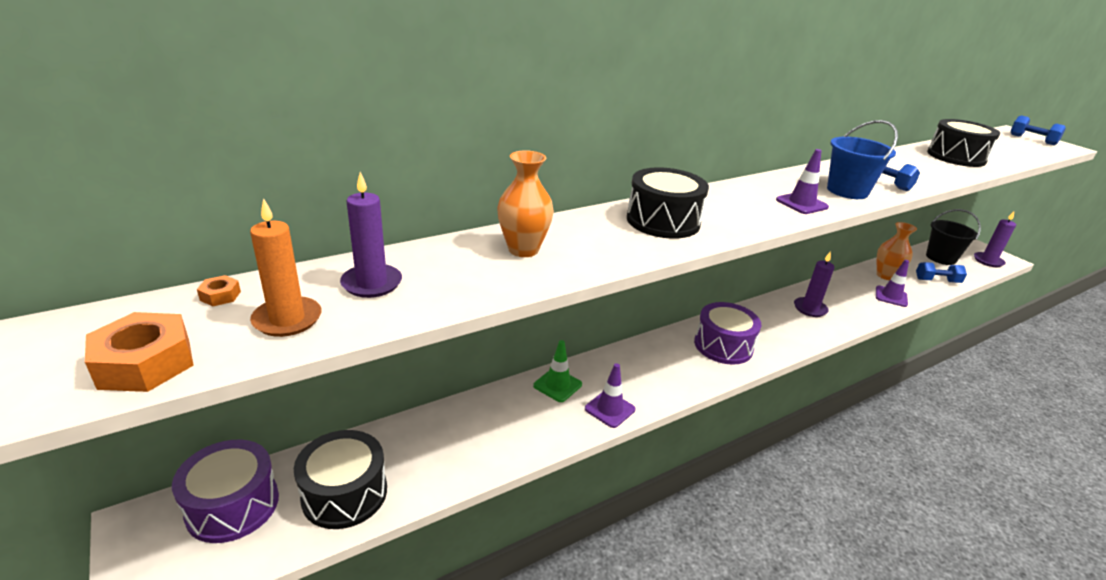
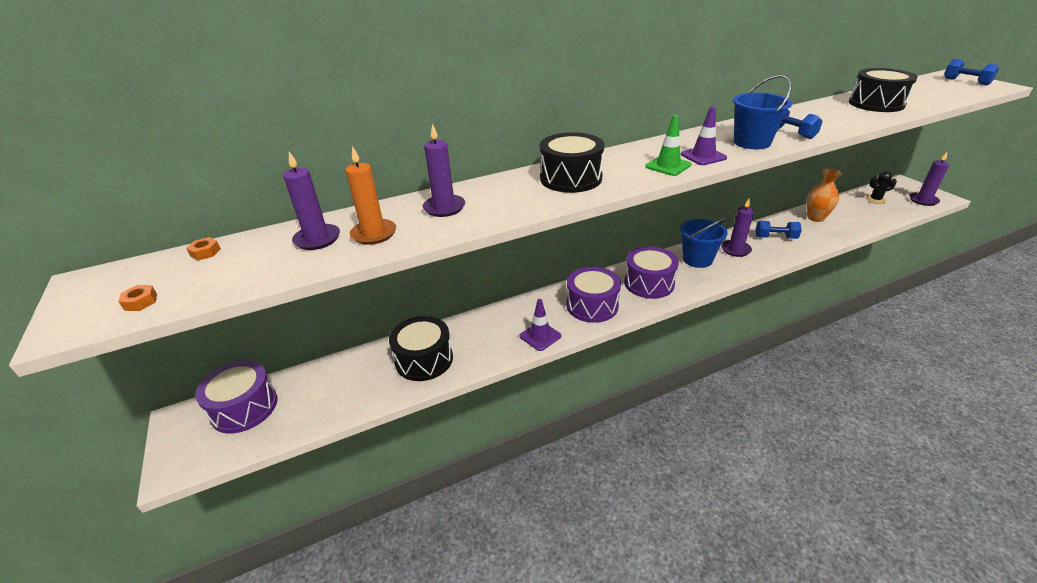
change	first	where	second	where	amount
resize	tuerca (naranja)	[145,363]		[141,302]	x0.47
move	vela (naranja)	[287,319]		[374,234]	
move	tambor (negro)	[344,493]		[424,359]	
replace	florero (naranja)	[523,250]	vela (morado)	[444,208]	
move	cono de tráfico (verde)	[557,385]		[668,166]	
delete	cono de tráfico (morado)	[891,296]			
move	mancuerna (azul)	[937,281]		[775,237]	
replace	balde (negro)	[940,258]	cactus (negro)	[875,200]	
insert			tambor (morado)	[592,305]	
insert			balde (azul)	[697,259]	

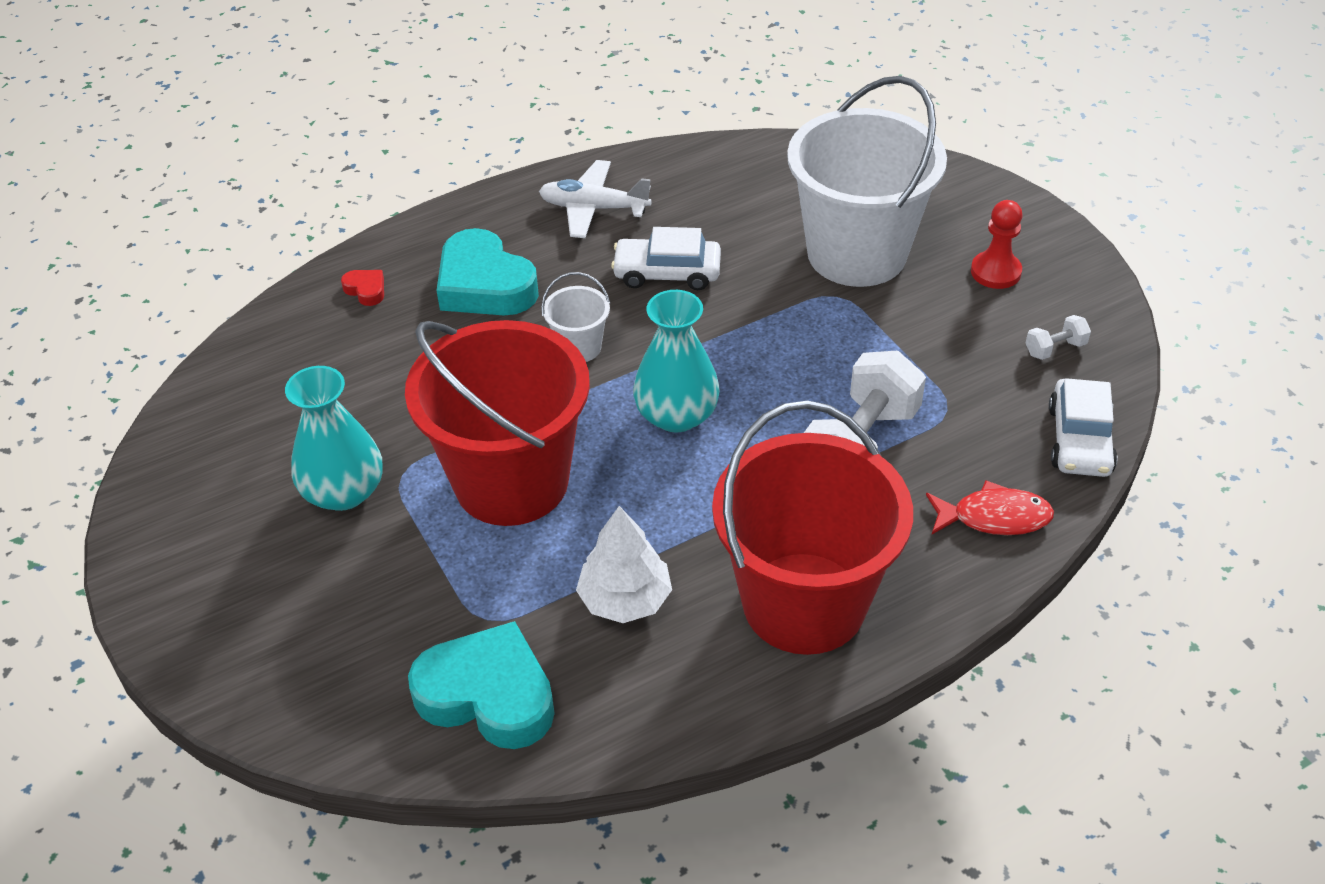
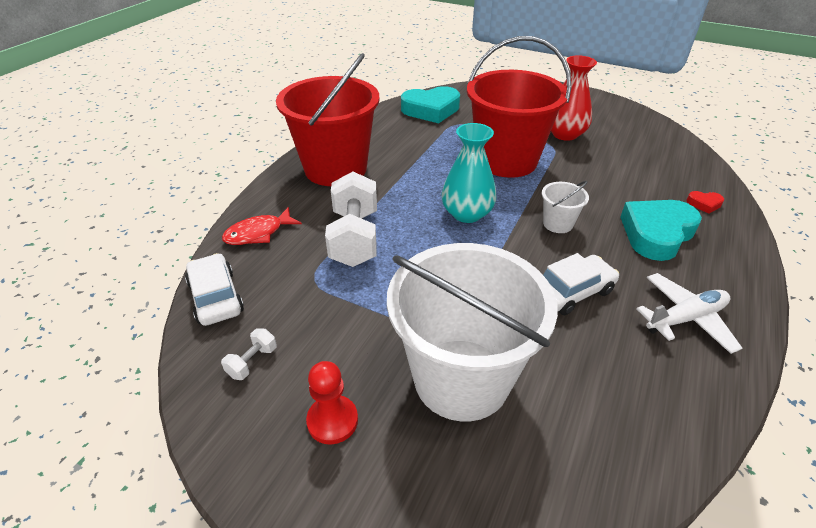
change	first	where	second	where	amount
recolor	florero (turquesa)	[343,491]	florero (rojo)	[565,134]	
rotate	corazón (turquesa)	[484,285]		[656,234]	60 degrees counterclockwise
delete	árbol (blanco)	[625,599]			

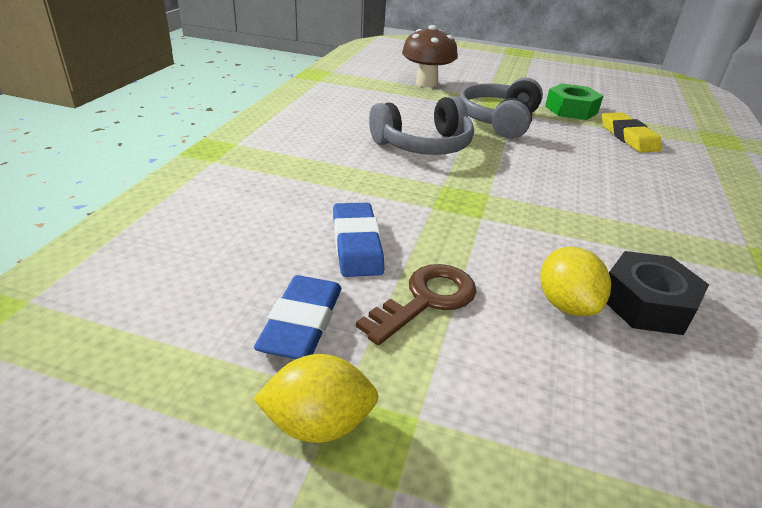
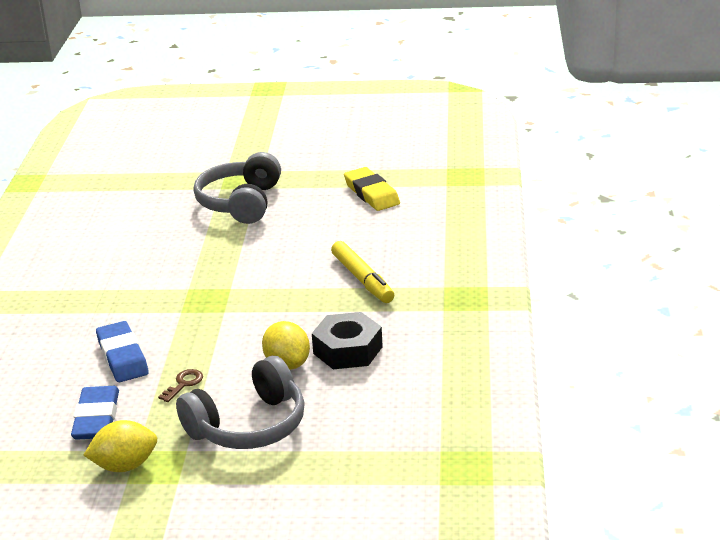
change	first	where	second	where	amount
resize	llave (marrón)	[426,300]		[183,384]	x0.53
move	auriculares (gris)	[423,145]		[249,426]	
delete	seta (marrón)	[426,83]			
delete	tuerca (verde)	[571,110]			
insert			rotulador (amarillo)	[362,279]	

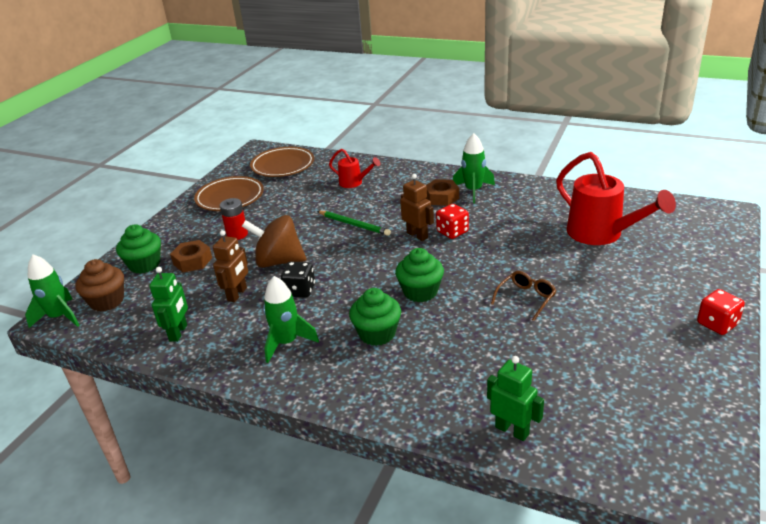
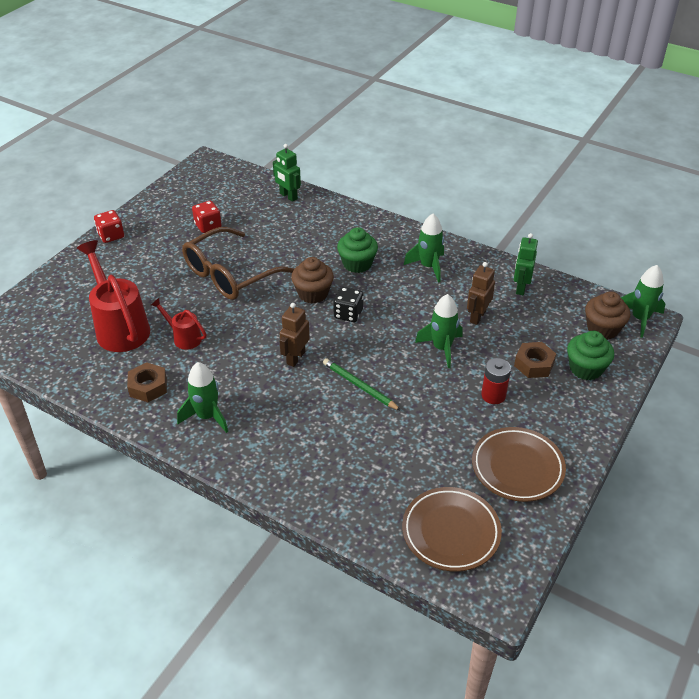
change	first	where	second	where	amount
replace	peonza (marrón)	[278,261]	cohete (verde)	[442,348]	
move	dado (negro)	[300,290]		[348,314]	
move	regadera (rojo)	[354,183]		[184,337]	
recolor	magdalena (verde)	[420,292]	magdalena (marrón)	[313,293]	
rotate	robot (marrón)	[417,235]		[295,358]	60 degrees clockwise
move	tuerca (marrón)	[441,197]		[148,387]	
move	dado (rojo)	[452,232]		[208,226]	
resize	gafas (marrón)	[526,299]		[230,274]	x2.13

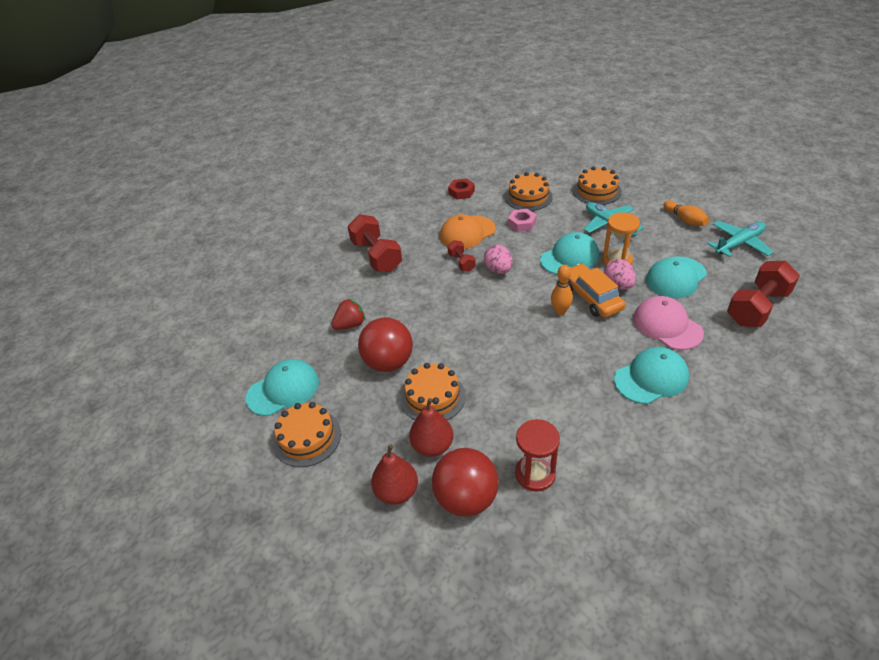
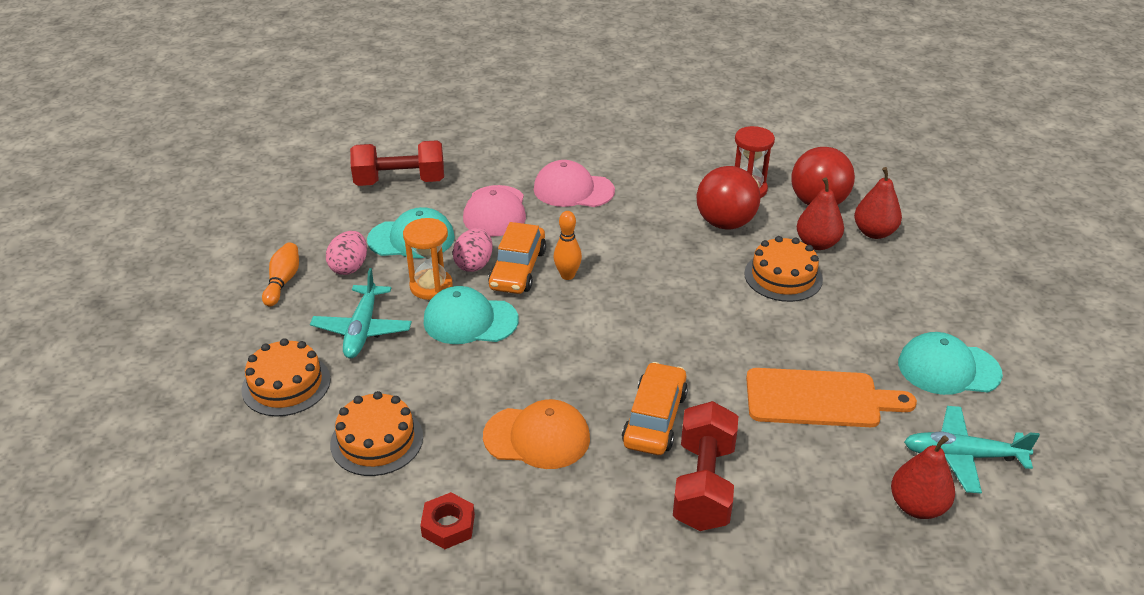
change	first	where	second	where	amount
delete	tarta (naranja)	[307,437]			
replace	fresa (rojo)	[350,325]	tabla de cortar (naranja)	[819,399]	
move	pelota (rojo)	[388,362]		[725,223]	
delete	mancuerna (rojo)	[461,262]			
move	huevo (rosa)	[498,270]		[349,267]	
delete	tuerca (rosa)	[522,223]			
recolor	gorra (turquesa)	[651,378]	gorra (rosa)	[573,190]	
move	avión (turquesa)	[739,243]		[962,456]	
insert			coche (naranja)	[655,419]	
insert			pera (rojo)	[917,506]	

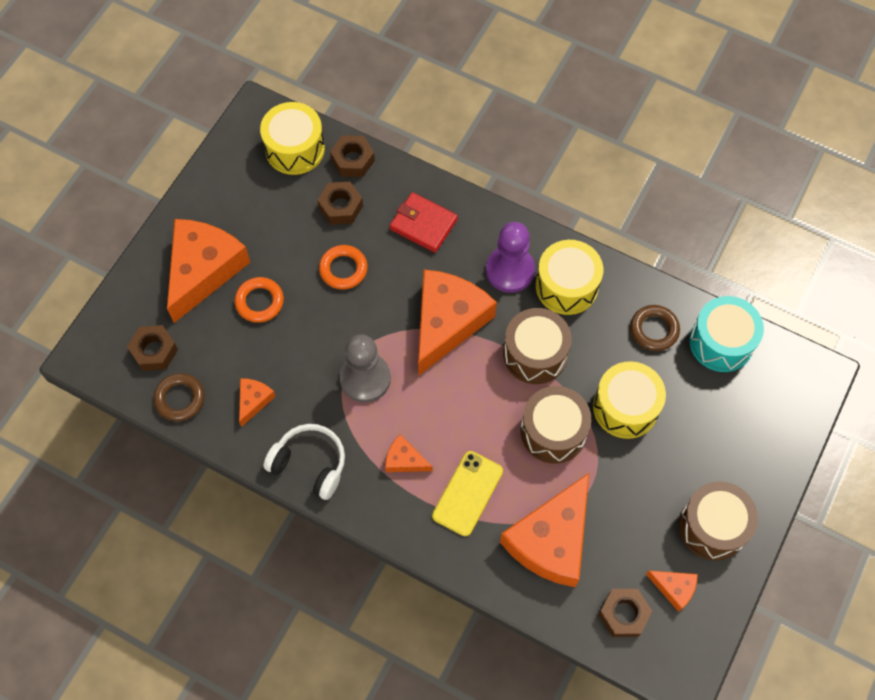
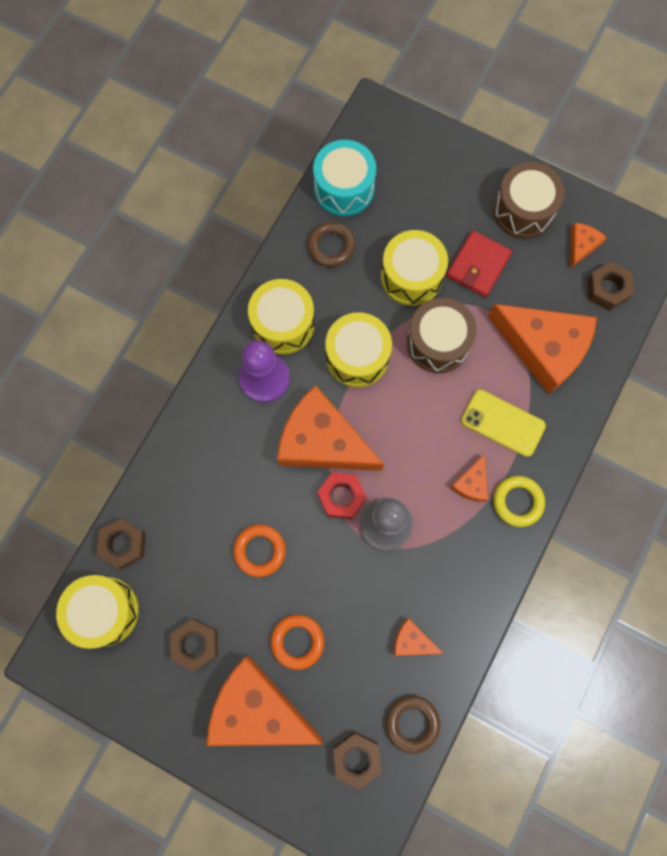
change	first	where	second	where	amount
delete	auriculares (blanco)	[309,464]			
move	tuerca (marrón)	[341,207]		[195,644]	
move	cartera (rojo)	[423,224]		[478,265]	
recolor	tambor (marrón)	[535,354]	tambor (amarillo)	[357,357]	
insert			tuerca (rojo)	[341,497]	
insert			anillo (amarillo)	[517,502]	

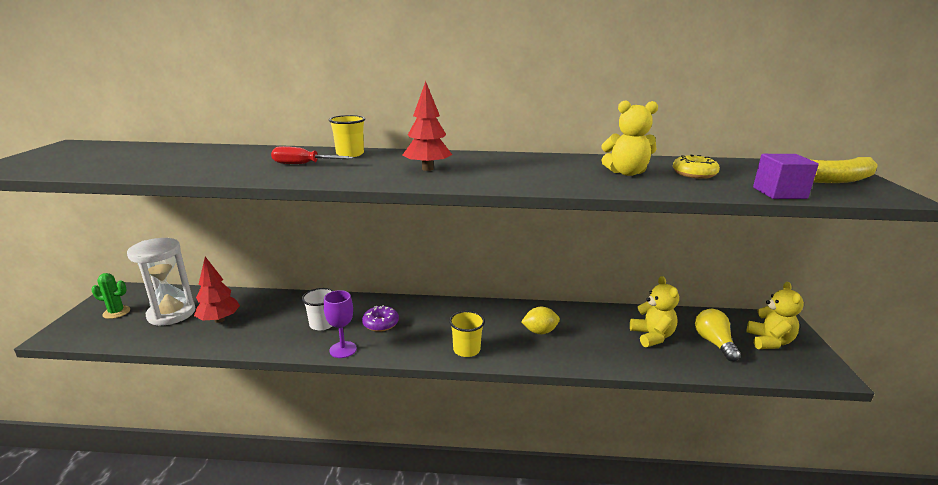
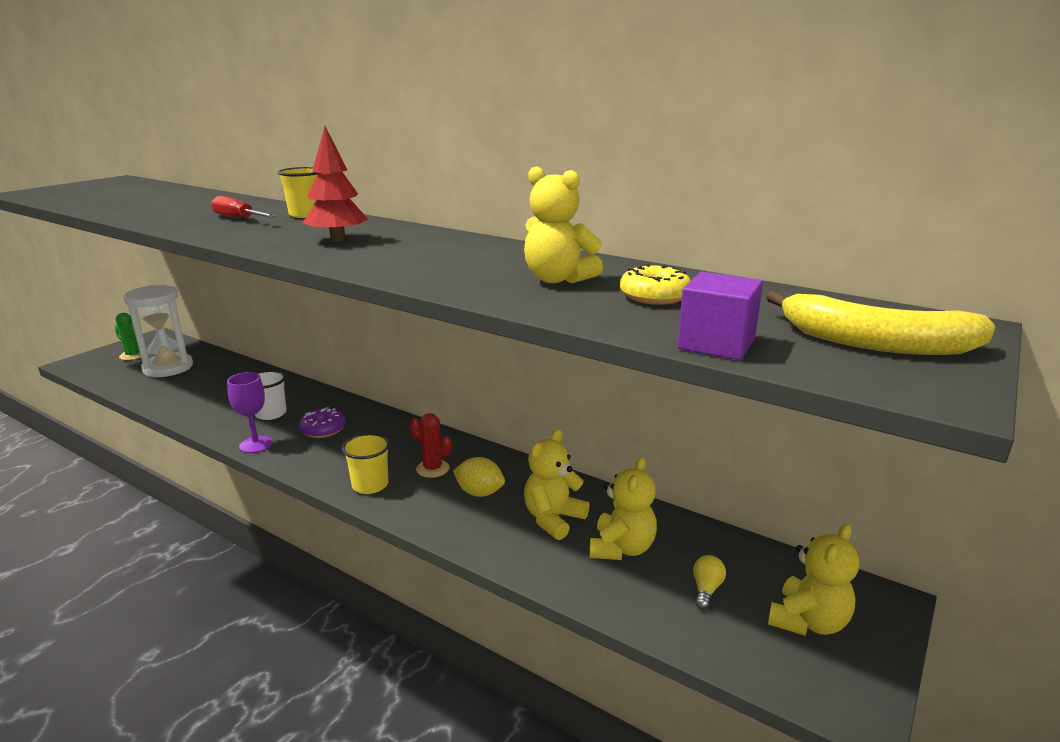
change	first	where	second	where	amount
delete	árbol (rojo)	[219,320]			
resize	bombilla (amarillo)	[714,343]		[706,589]	x0.59
insert			cactus (rojo)	[432,469]	
insert			osito (amarillo)	[553,519]	

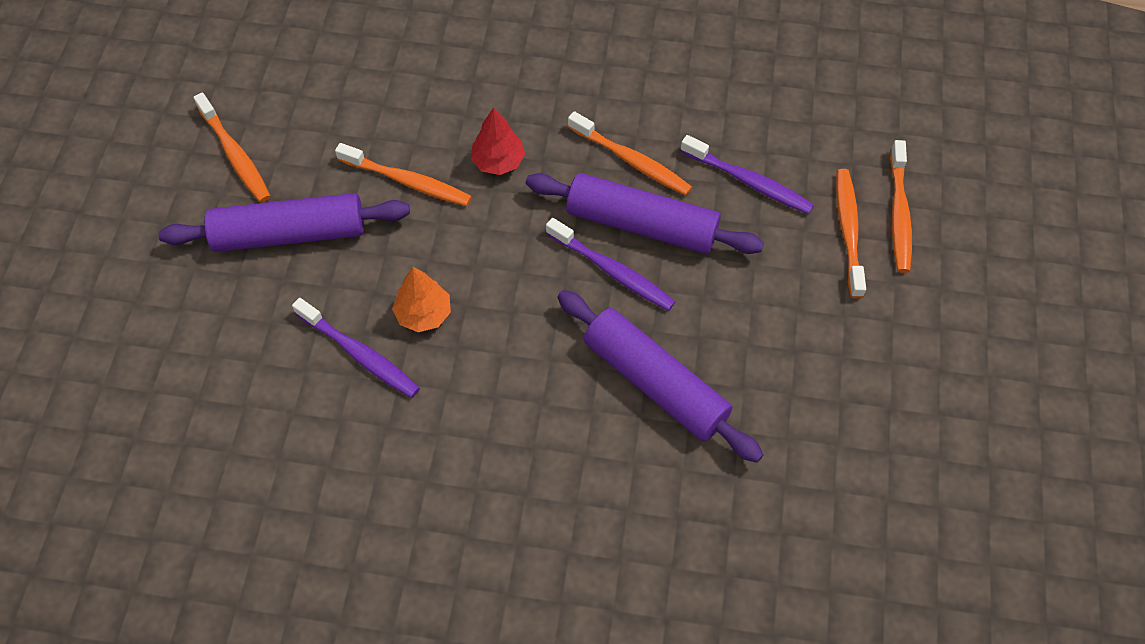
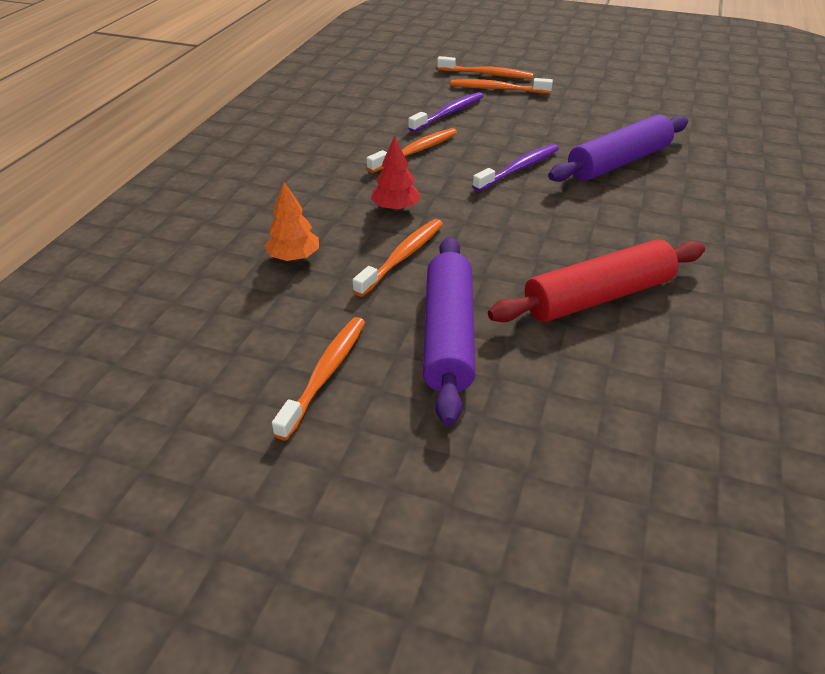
change	first	where	second	where	amount
rotate	cepillo de dientes (naranja)	[235,155]		[325,374]	45 degrees counterclockwise
replace	cepillo de dientes (morado)	[359,354]	rodillo (rojo)	[598,297]	
move	árbol (naranja)	[423,314]		[294,257]	
delete	rodillo (morado)	[641,225]			

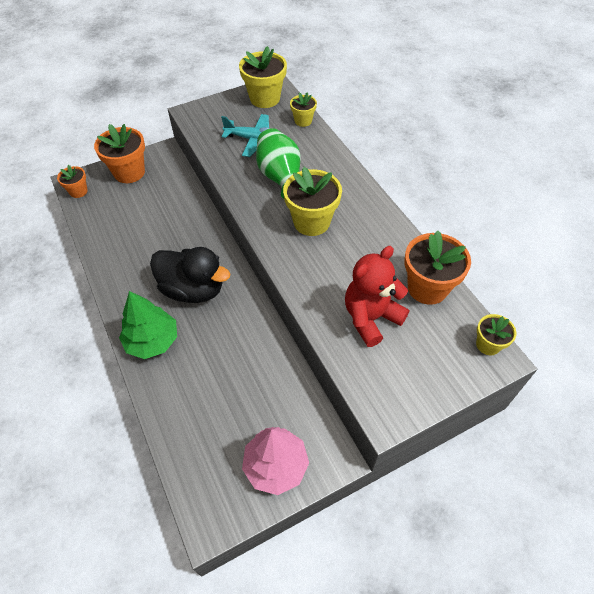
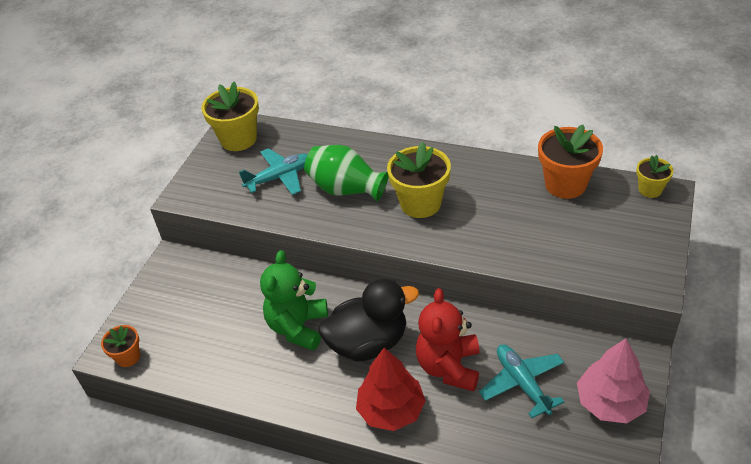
change	first	where	second	where	amount
delete	maceta (naranja)	[129,172]			
recolor	árbol (verde)	[152,341]	árbol (rojo)	[391,410]	
delete	maceta (amarillo)	[303,121]			
move	osito (rojo)	[371,318]		[449,367]	
insert			osito (verde)	[298,327]	
insert			avión (turquesa)	[522,383]	

